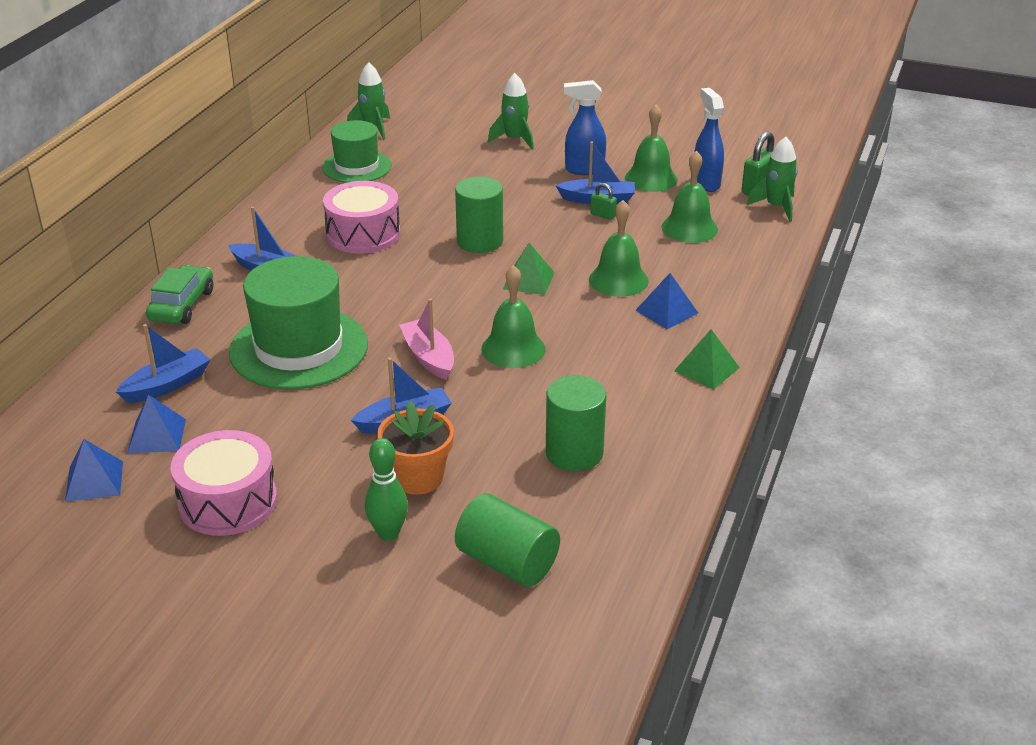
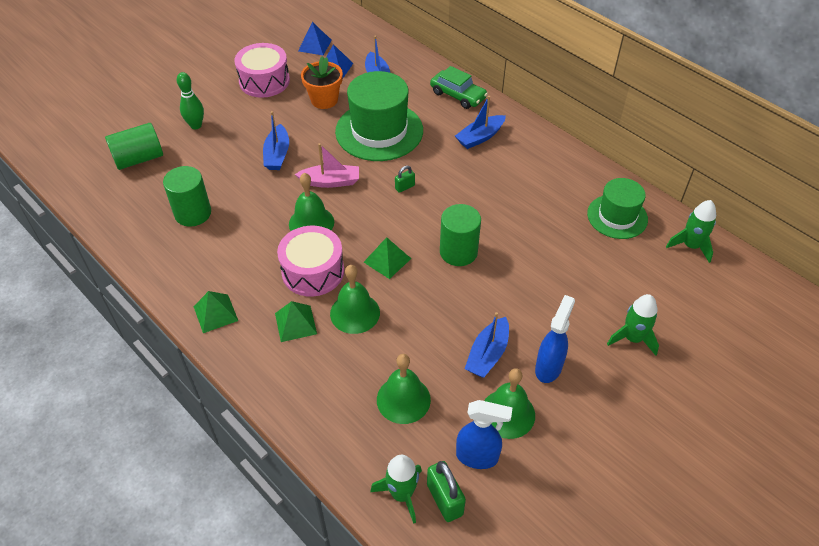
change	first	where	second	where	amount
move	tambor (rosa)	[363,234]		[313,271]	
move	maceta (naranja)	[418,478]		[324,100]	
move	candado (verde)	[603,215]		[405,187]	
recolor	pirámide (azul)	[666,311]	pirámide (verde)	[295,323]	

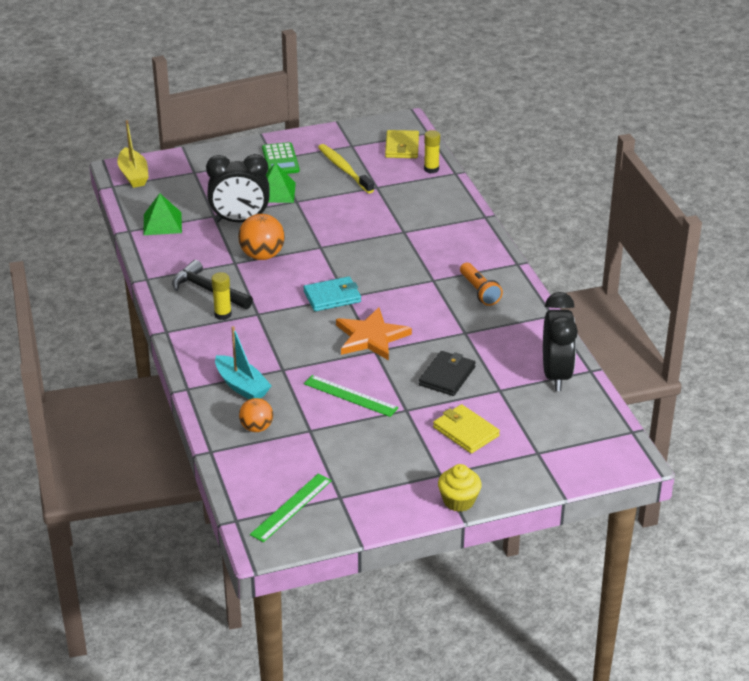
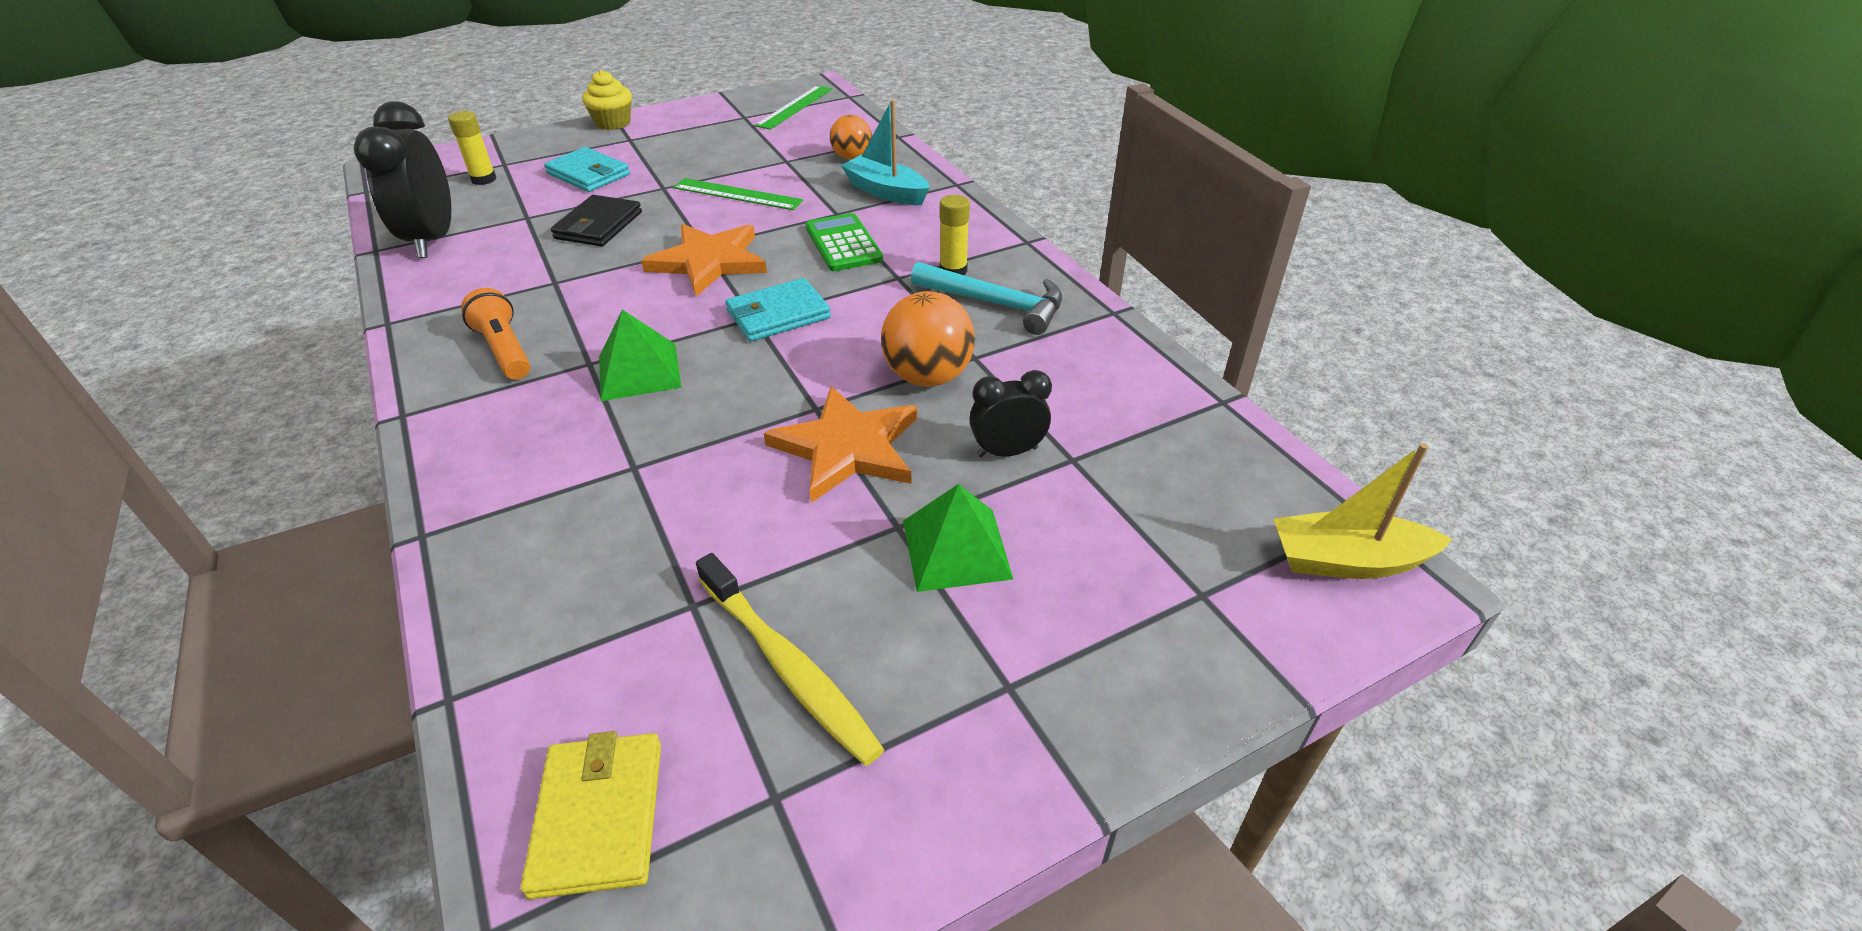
change	first	where	second	where	amount
rotate	barco (amarillo)	[133,175]		[1346,561]	60 degrees counterclockwise
move	pirámide (verde)	[162,223]		[639,371]	
recolor	martillo (negro)	[209,290]	martillo (turquesa)	[995,304]	
resize	despertador (negro)	[240,221]		[1007,452]	x0.56
move	calculadora (verde)	[280,160]		[843,243]	
move	barra de pegamento (amarillo)	[431,169]		[484,179]	
recolor	cartera (amarillo)	[465,431]	cartera (turquesa)	[588,174]	
insert			estrella (naranja)	[847,448]	

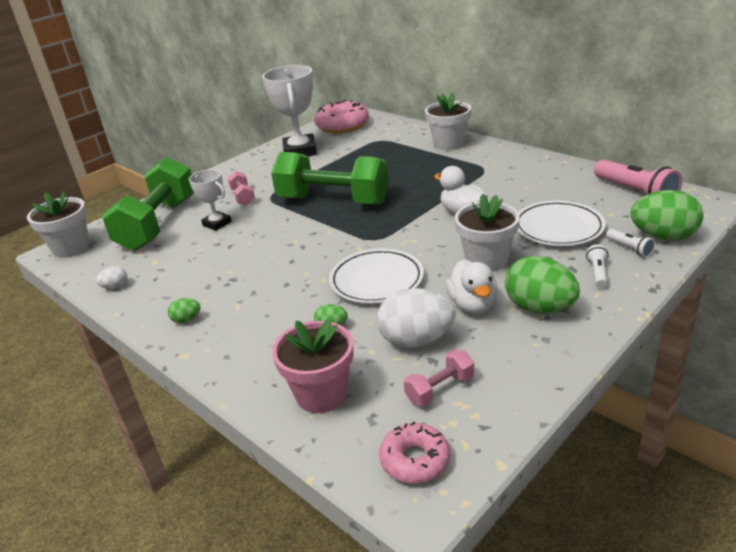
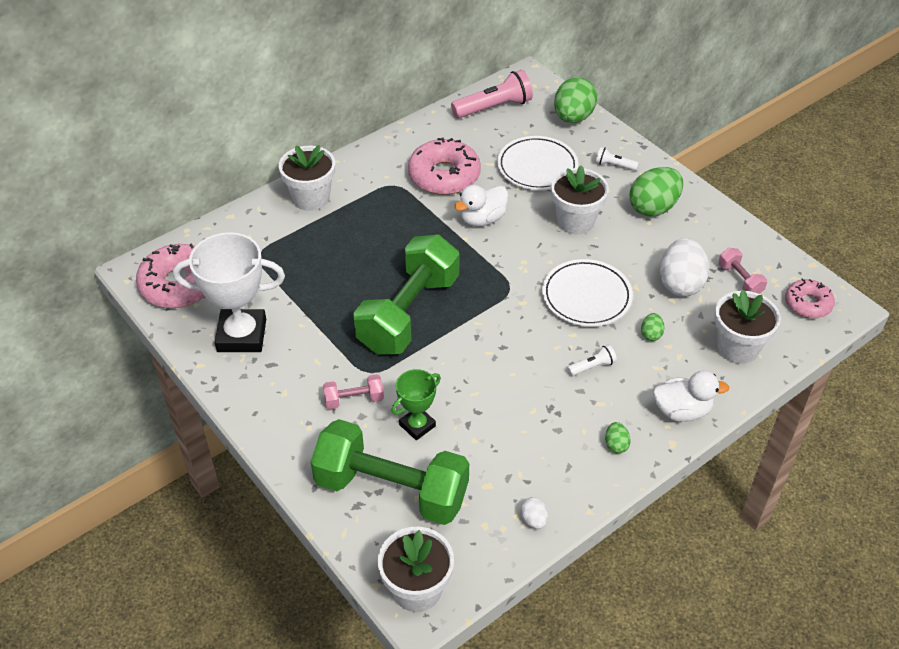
change	first	where	second	where	amount
recolor	trofeo (blanco)	[217,223]	trofeo (verde)	[417,425]	
recolor	maceta (rosa)	[321,394]	maceta (blanco)	[737,347]	
move	pato (blanco)	[472,305]		[682,411]	
move	lámpara de mano (blanco)	[630,248]		[592,366]	
insert			rosquilla (rosa)	[444,176]	

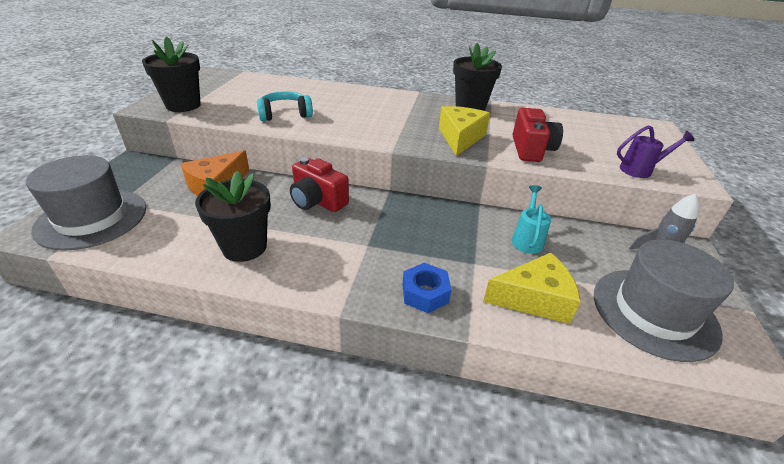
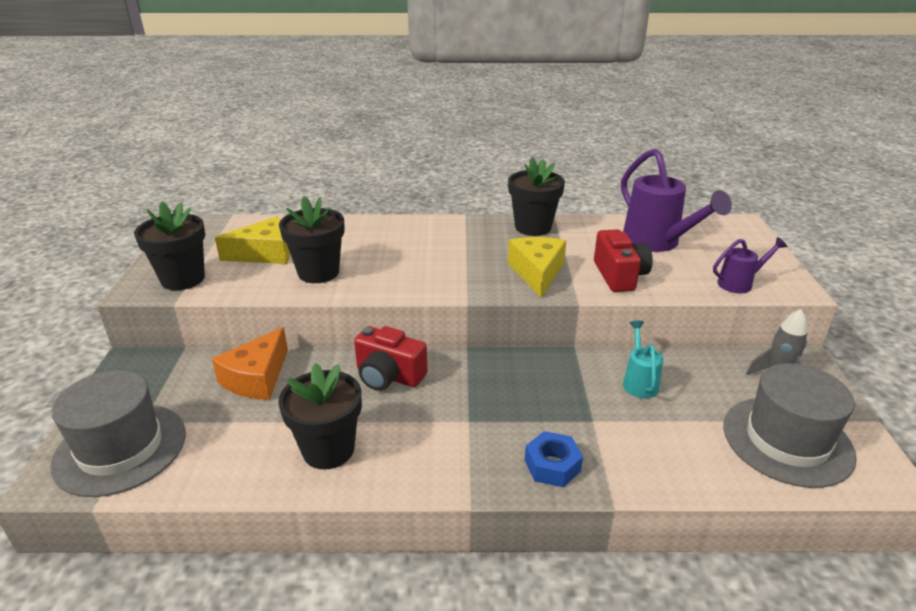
change	first	where	second	where	amount
replace	auriculares (turquesa)	[285,114]	maceta (negro)	[318,272]	
move	queso (amarillo)	[534,298]		[265,253]	
insert			regadera (morado)	[656,242]	

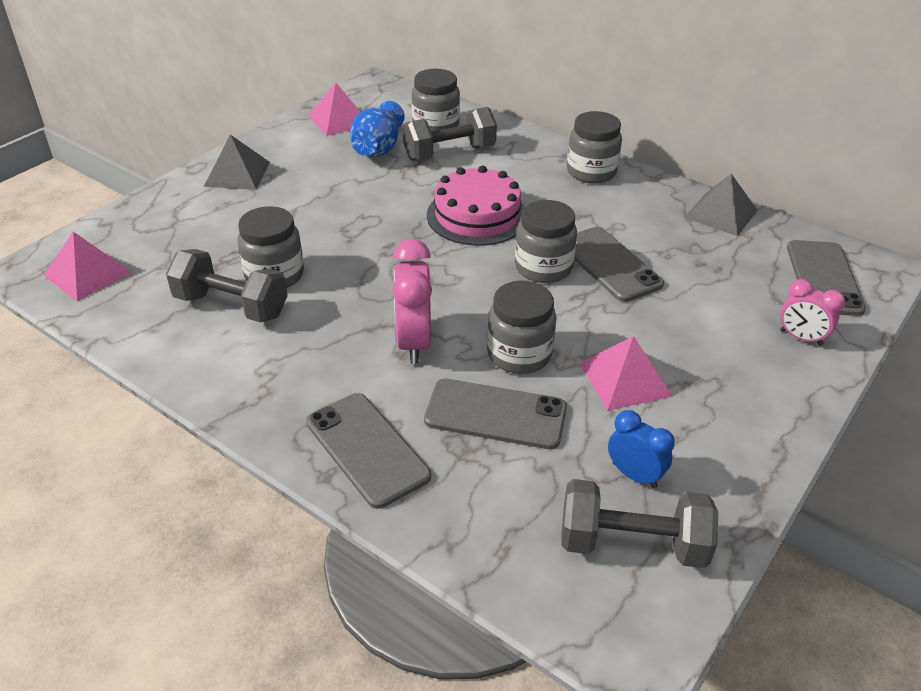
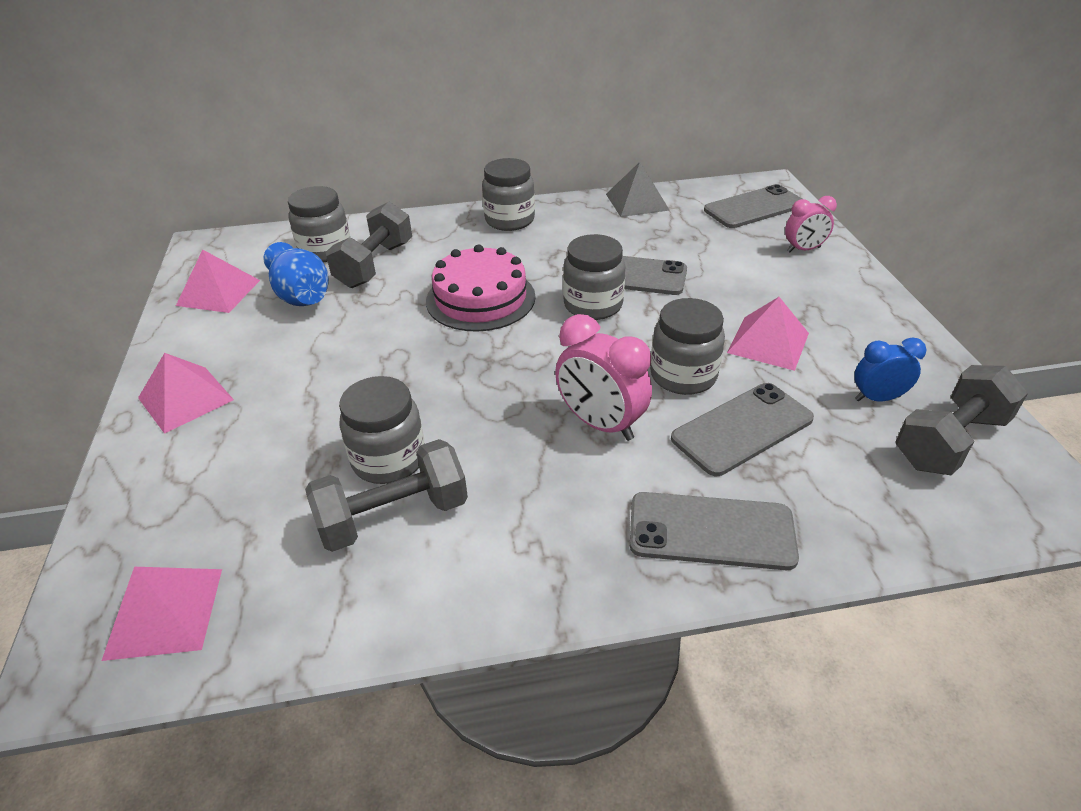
change	first	where	second	where	amount
recolor	pirámide (gris)	[237,174]	pirámide (rosa)	[185,399]	
rotate	móvil (gris)	[823,278]		[754,207]	75 degrees counterclockwise

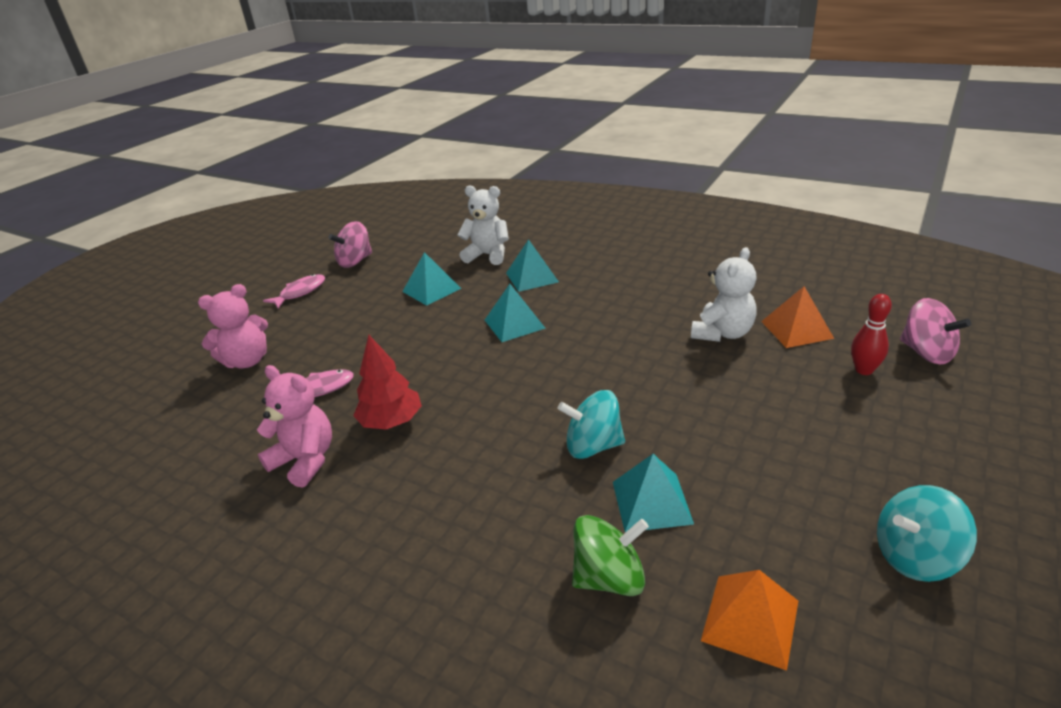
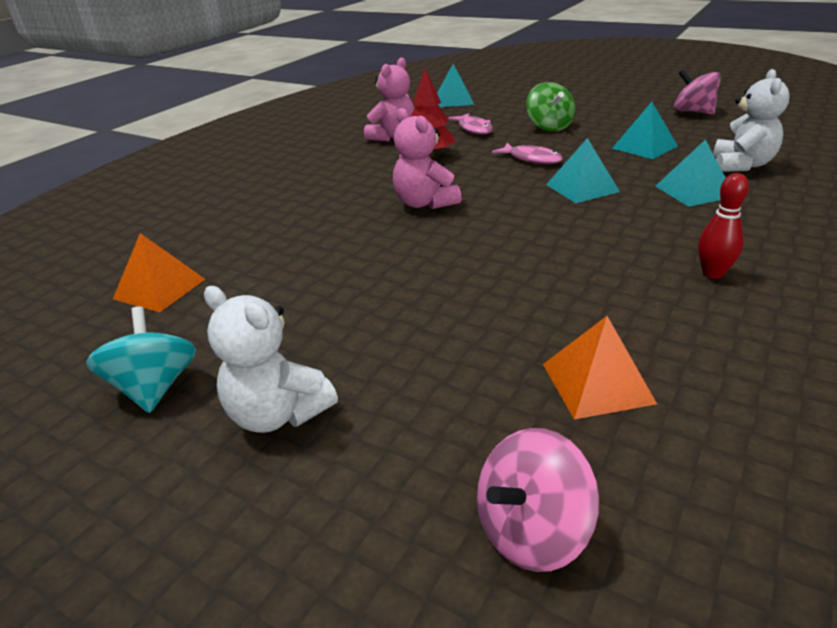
change	first	where	second	where	amount
move	osito (rosa)	[247,361]		[424,203]	
move	pez (rosa)	[300,292]		[532,159]	
delete	peonza (turquesa)	[593,446]			
move	peonza (verde)	[609,578]		[549,127]	
move	pirámide (turquesa)	[651,502]		[454,100]	
move	osito (blanco)	[722,333]		[278,414]	
move	bolo (rojo)	[864,370]		[713,273]	

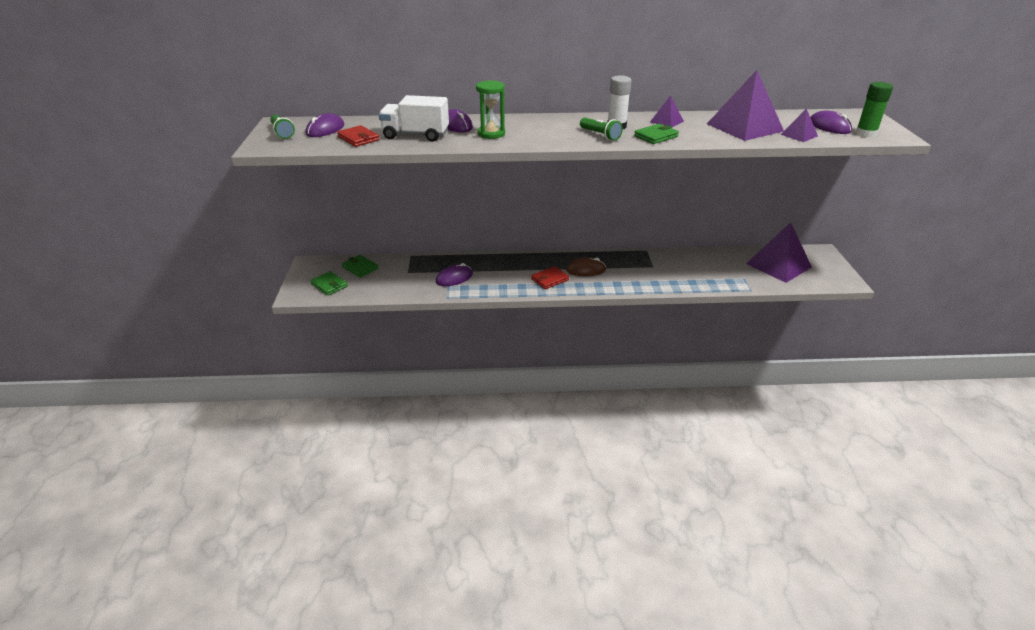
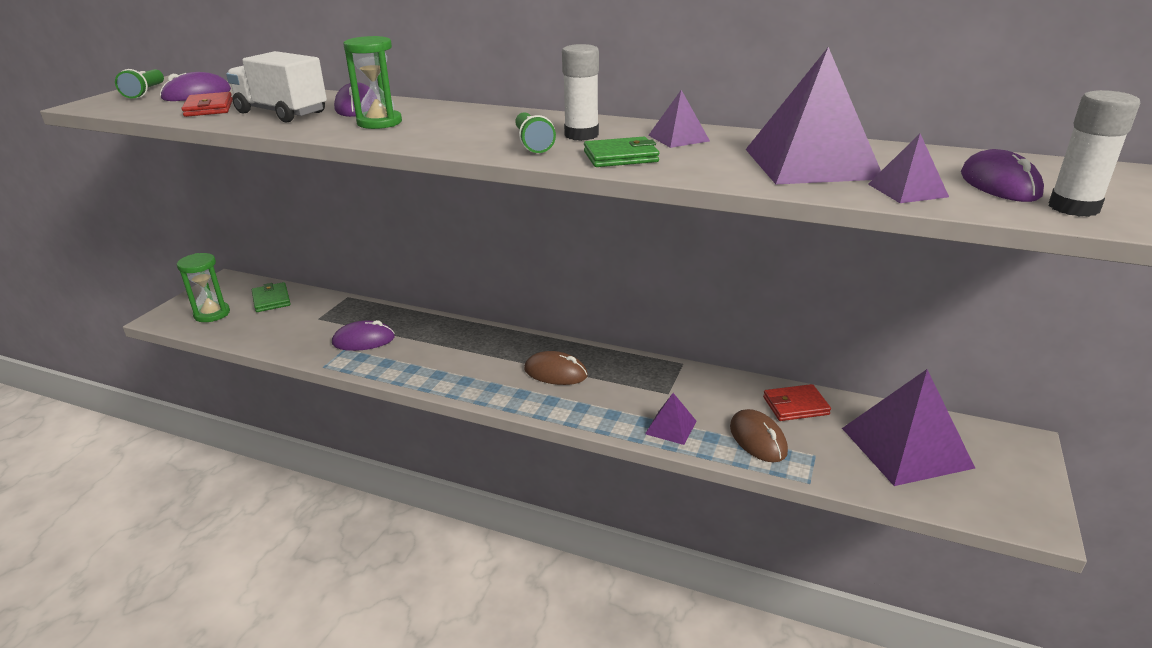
change	first	where	second	where	amount
replace	cartera (verde)	[329,285]	reloj de arena (verde)	[212,314]	
move	cartera (rojo)	[549,279]		[795,406]	
recolor	barra de pegamento (verde)	[866,134]	barra de pegamento (blanco)	[1073,208]	
insert			pirámide (morado)	[671,427]	
insert			ratón (marrón)	[757,439]	

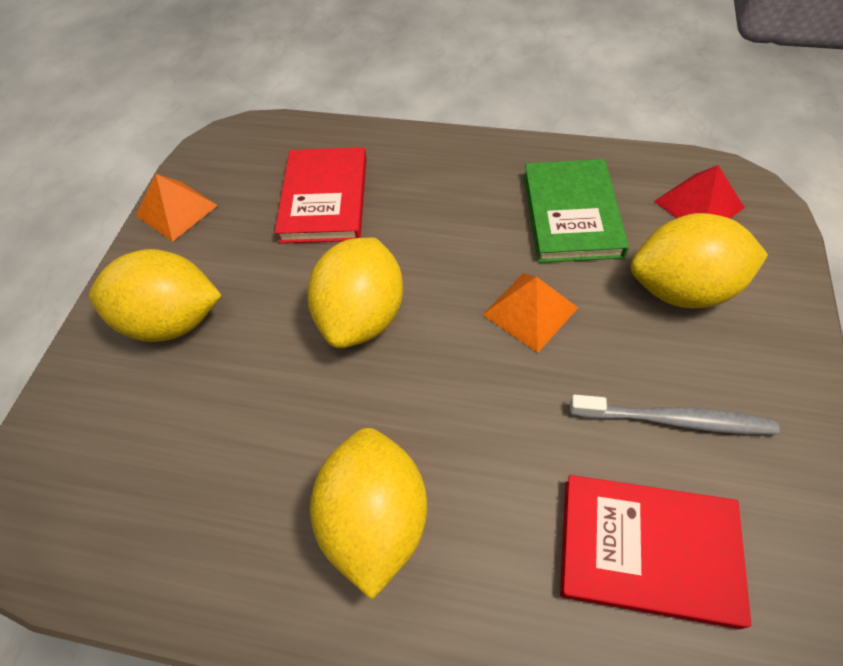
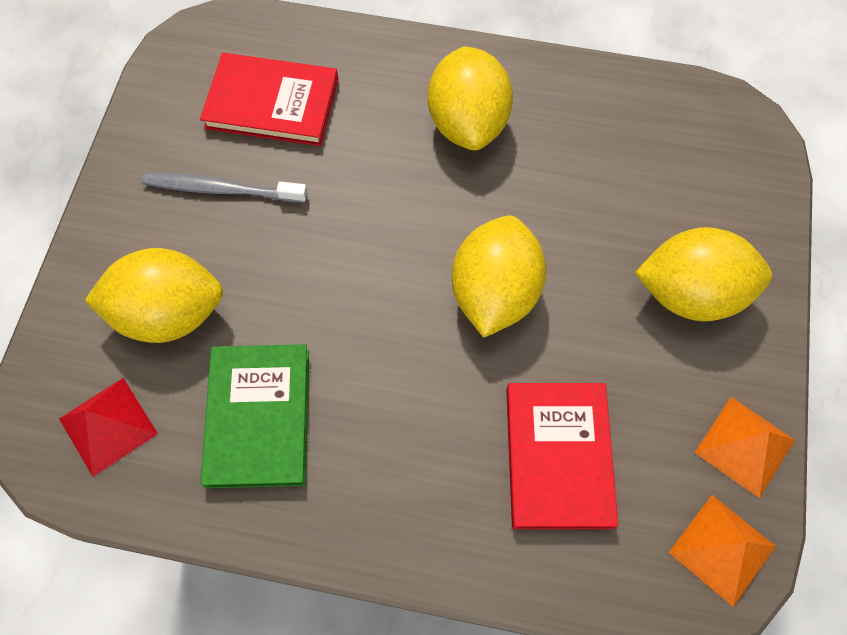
change	first	where	second	where	amount
move	pirámide (naranja)	[530,311]		[722,549]	

